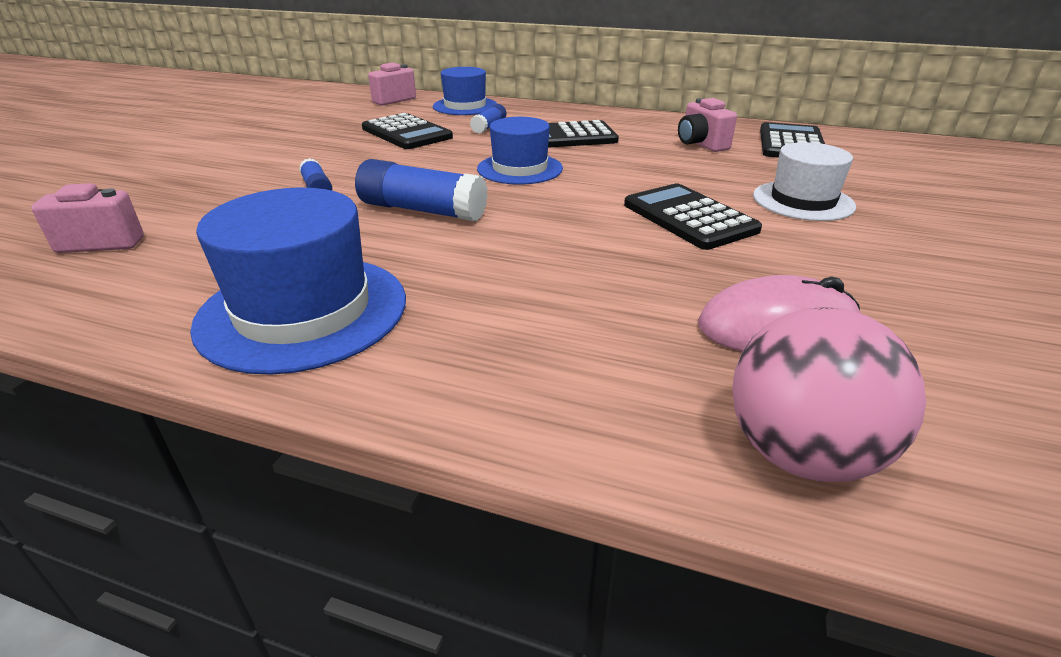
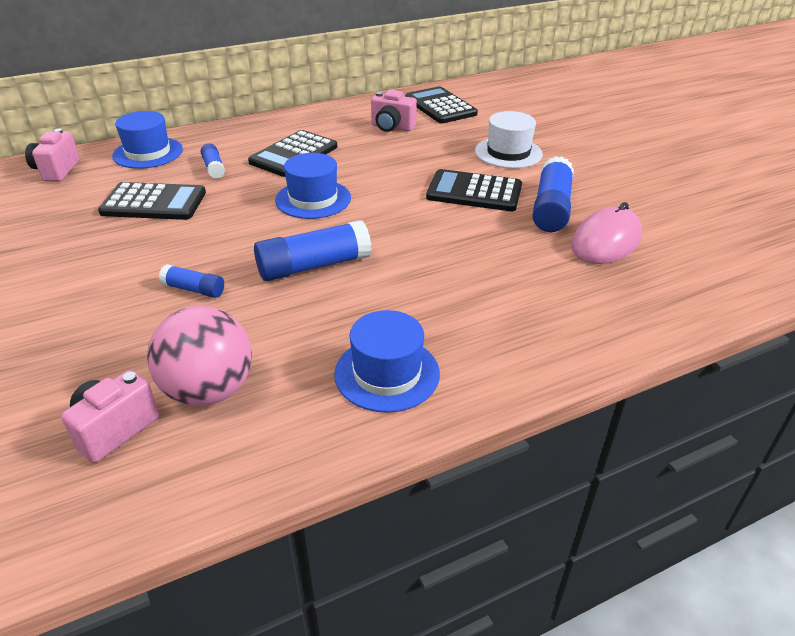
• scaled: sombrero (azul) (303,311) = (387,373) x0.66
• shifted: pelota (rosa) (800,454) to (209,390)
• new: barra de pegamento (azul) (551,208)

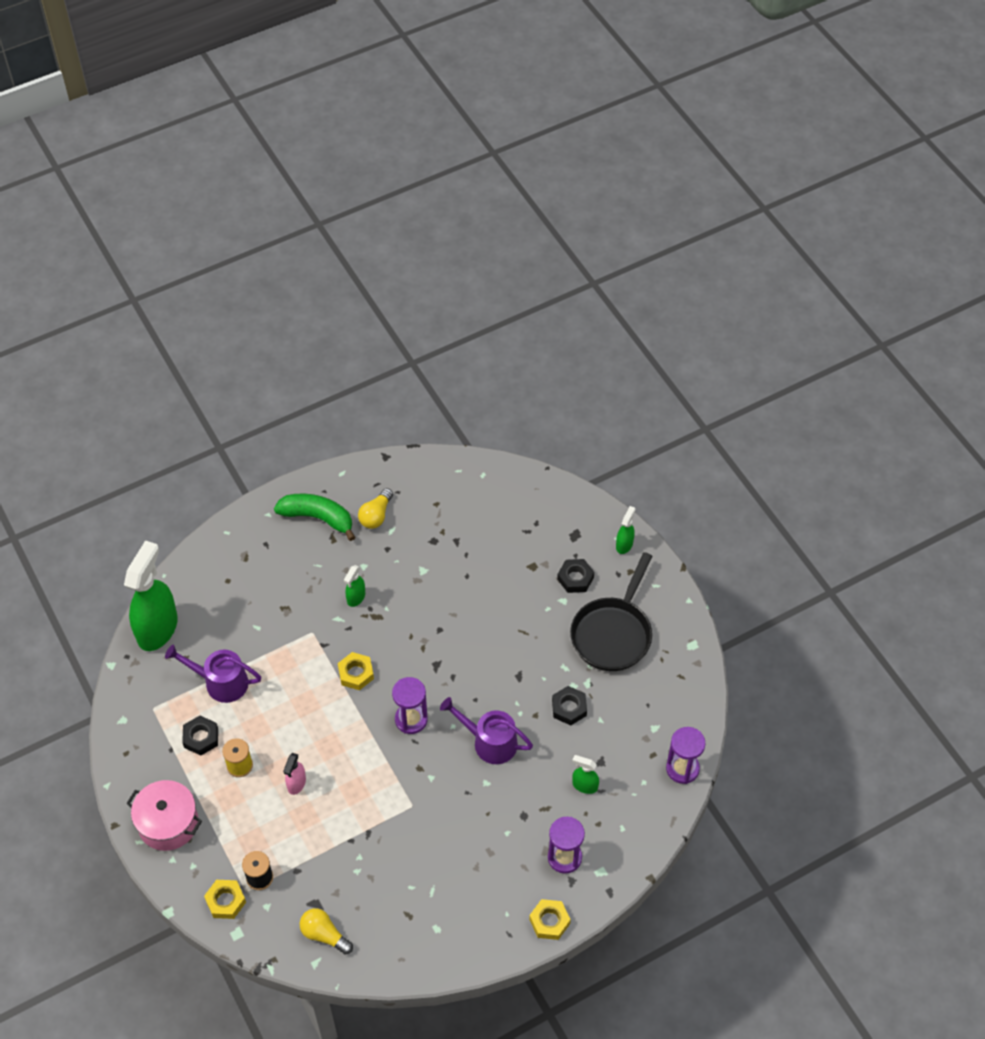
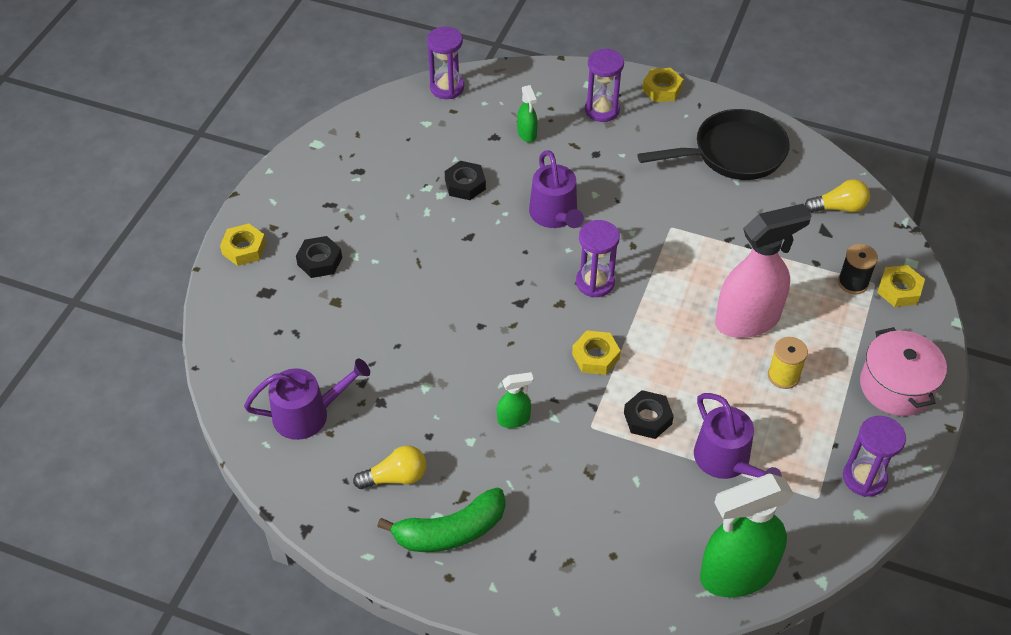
• shifted: tuerca (negro) (201,738) to (647,418)
• rotated: plátano (verde) (318,518) = (450,531) 90 degrees counterclockwise
• scaled: pulverizador (rosa) (296,783) = (748,320) x2.23
• rotated: bombilla (amarillo) (324,934) = (839,208) 90 degrees counterclockwise
• shifted: sartén (negro) (613,633) to (733,153)
• swapped: pulverizador (verde) (624,544) to tuerca (amarillo) (244,249)
• new: regadera (morado) (308,414)
• new: reloj de arena (morado) (864,478)

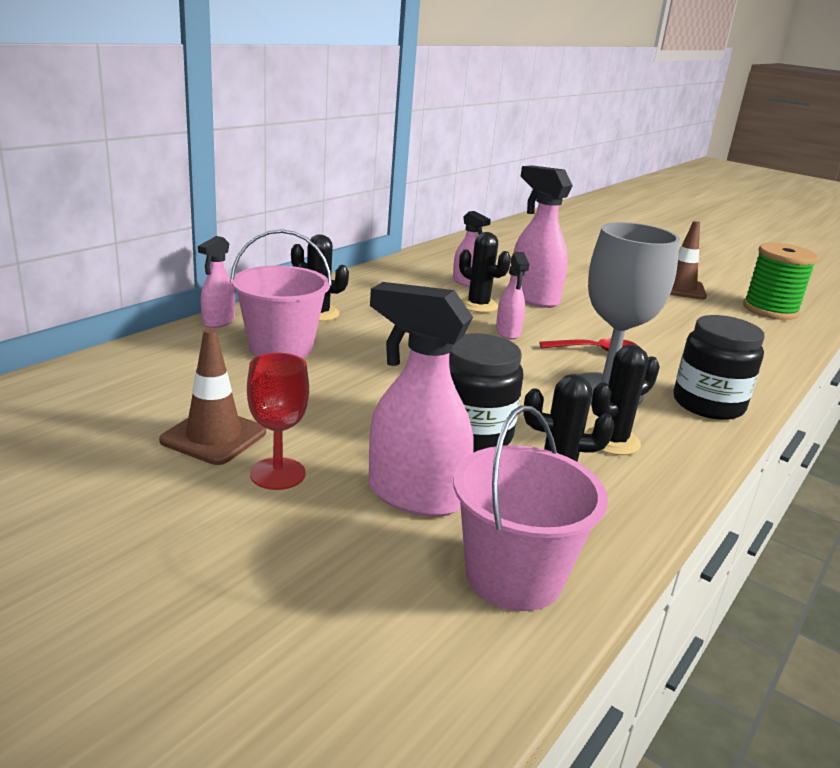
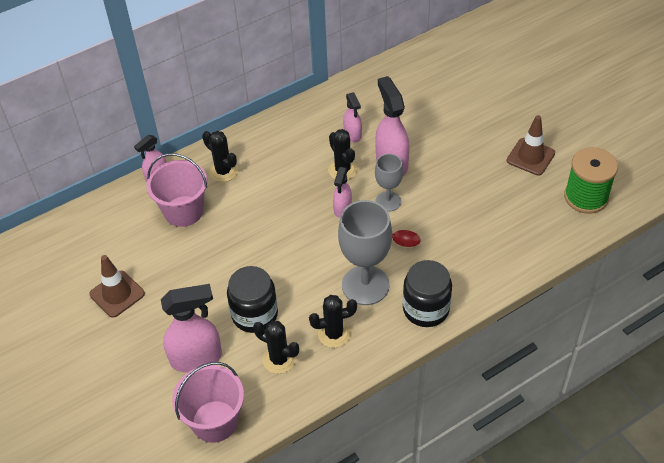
• gone: copa (rojo) (277,474)
• rotated: pulverizador (rosa) (414,496) = (197,358) 120 degrees clockwise
• new: copa (gris) (388,201)

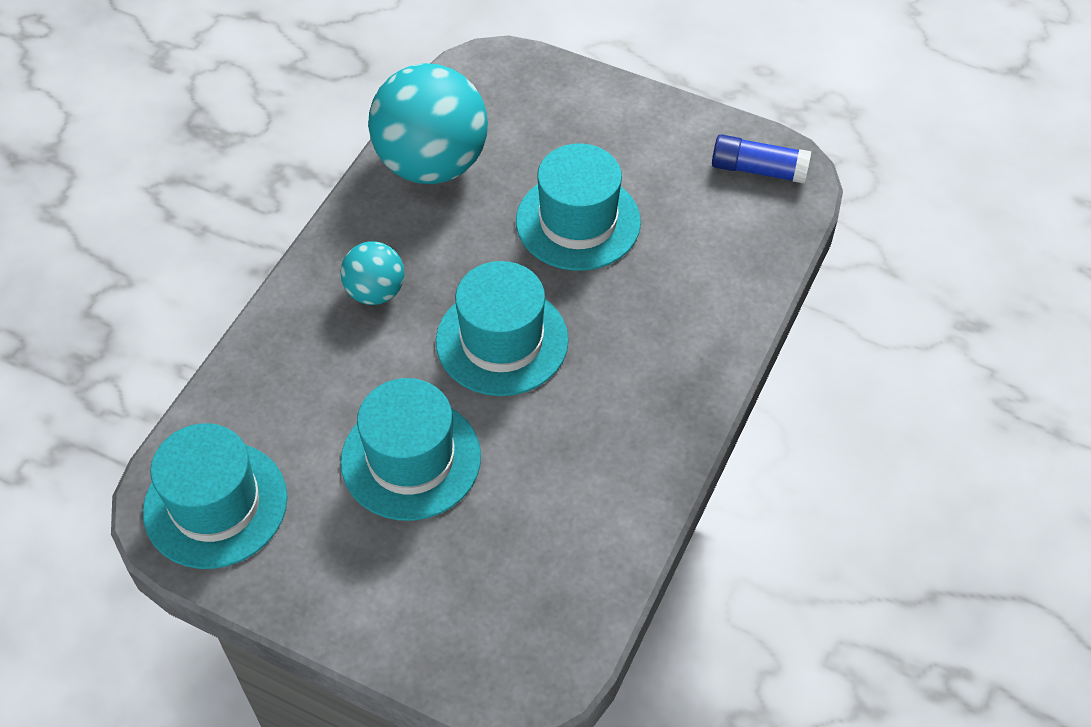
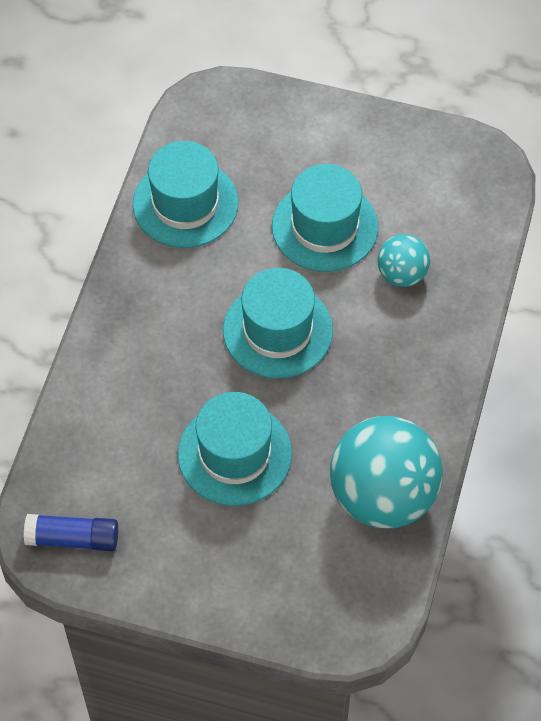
• shifted: sombrero (turquesa) (215,504) to (185,203)
• shifted: pelota (turquesa) (375,292) to (402,274)

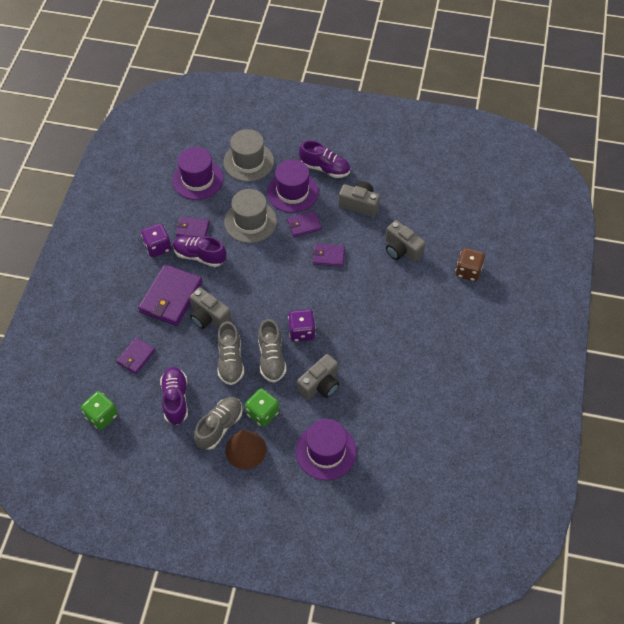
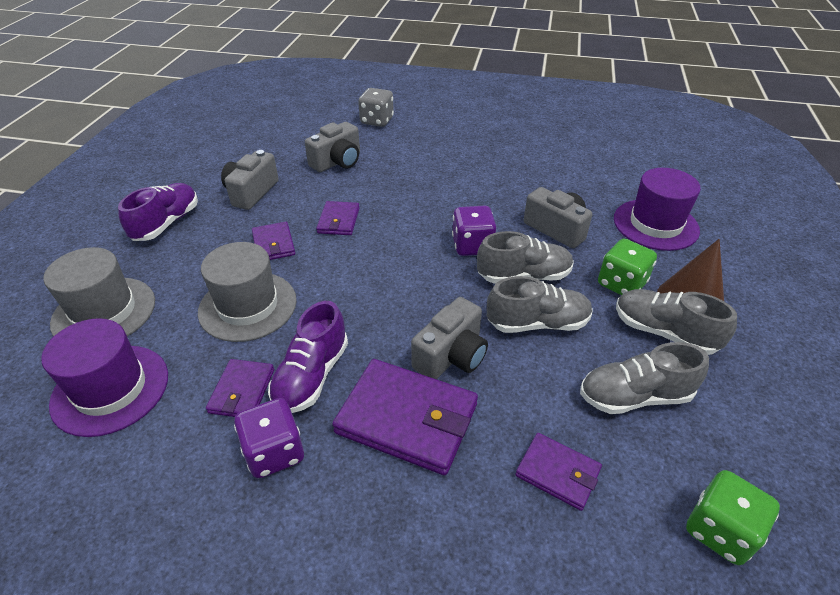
• repainted: zapato (morado) (175,399) to zapato (gris) (634,396)
• gone: sombrero (morado) (292,192)
• repainted: dado (marrón) (468,271) to dado (gris) (377,121)

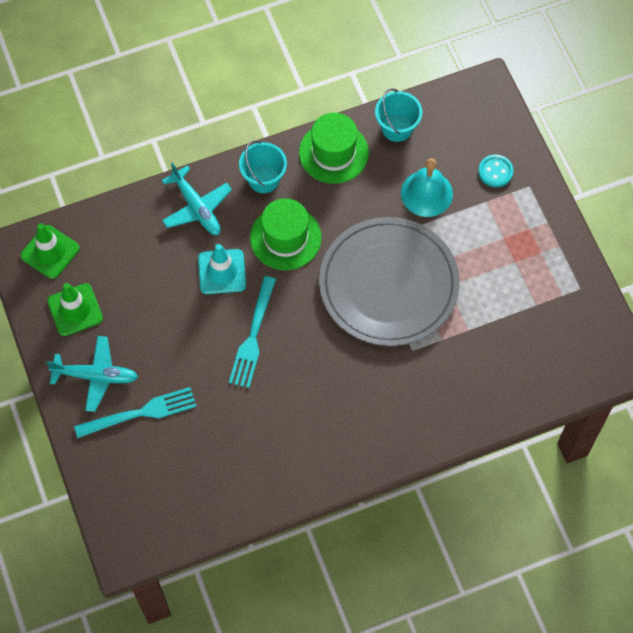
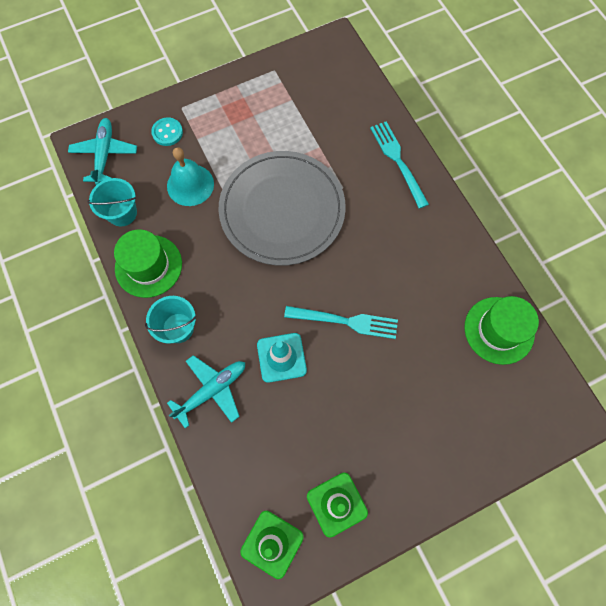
• shifted: avión (turquesa) (95,376) to (104,154)
• shifted: tenedor (turquesa) (140,413) to (398,161)
• shifted: sombrero (verde) (285,238) to (499,330)

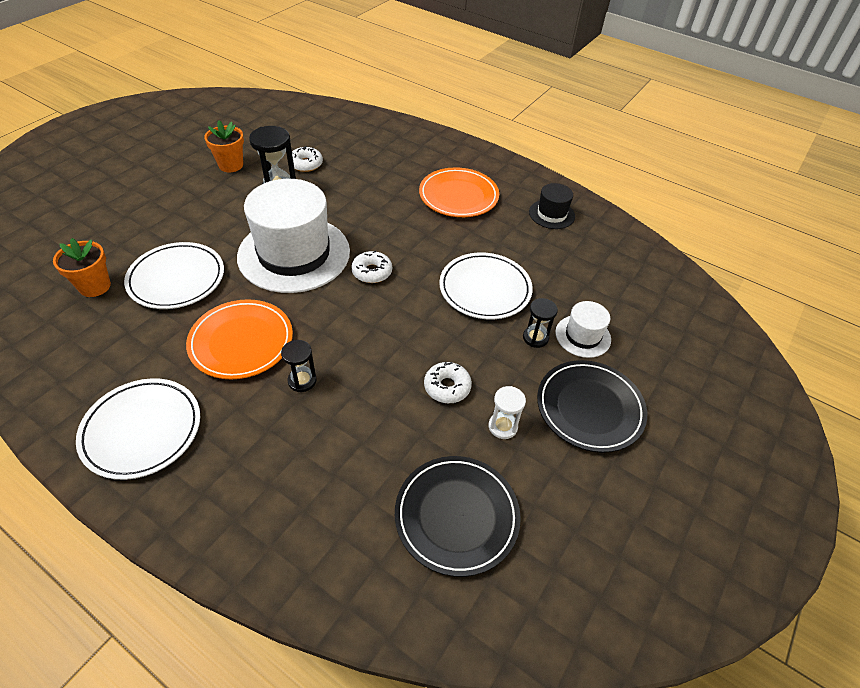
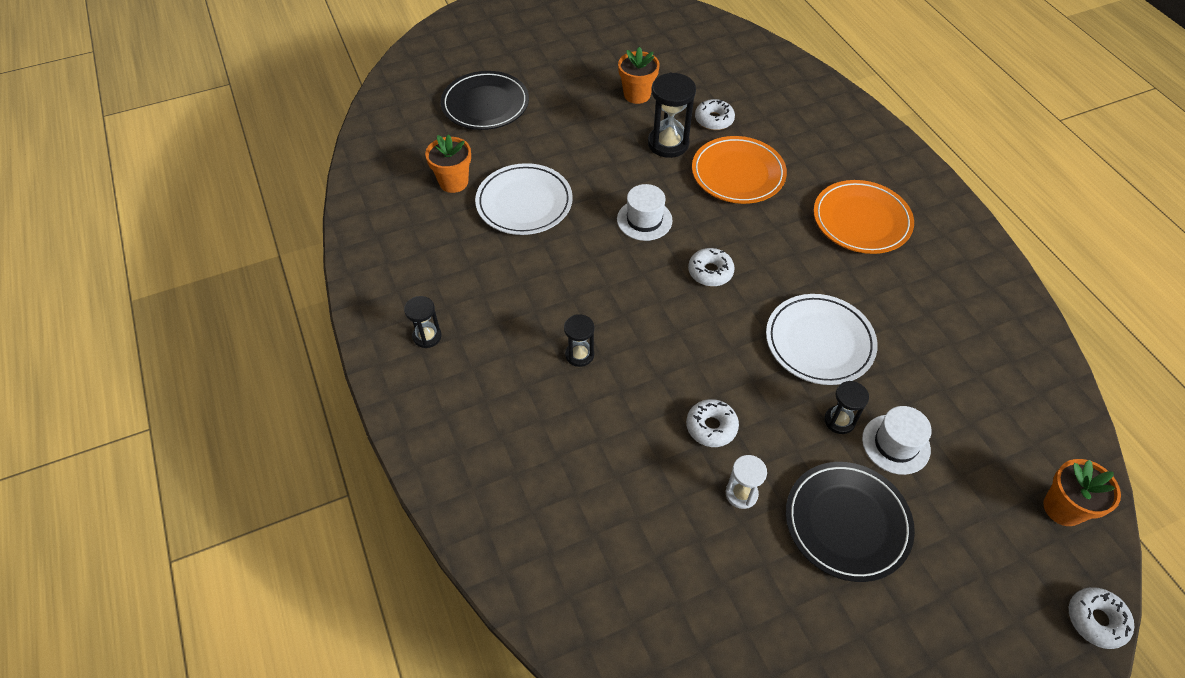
• swapped: plato (blanco) (142,430) to reloj de arena (negro) (427,336)
• shifted: plato (naranja) (241,342) to (738,173)
• scaled: sombrero (blanco) (294,254) = (644,220) x0.46
• shifted: plato (negro) (456,516) to (485,104)
• gone: sombrero (negro) (551,214)
• new: maceta (naranja) (1063,508)
• new: rosquilla (blanco) (1096,620)

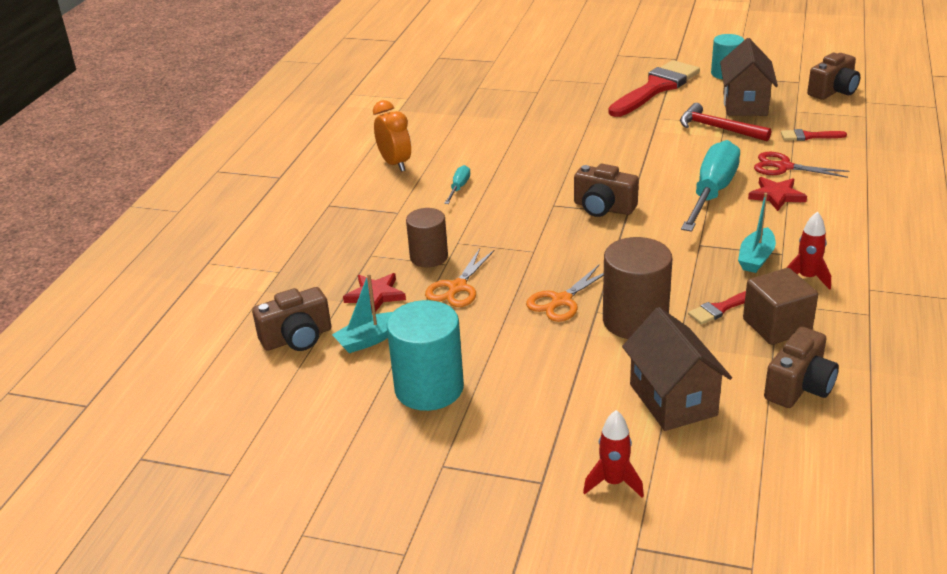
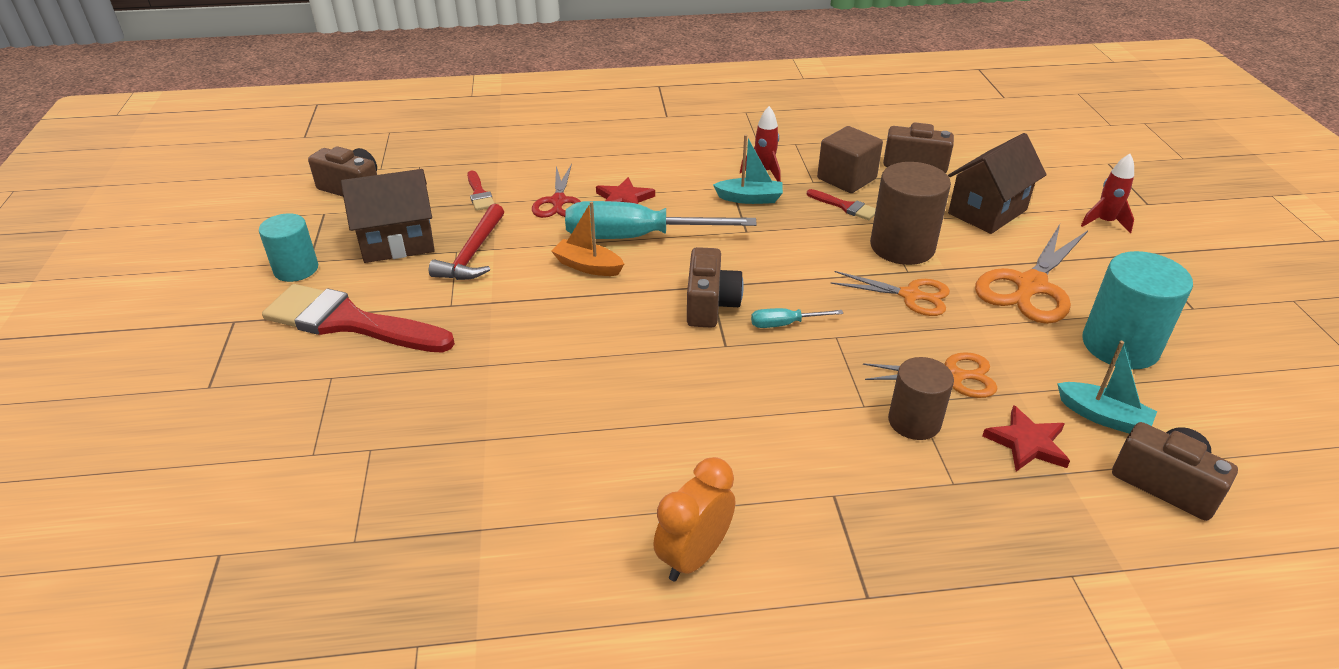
• shifted: destornillador (turquesa) (459,187) to (784,324)
• new: barco (naranja) (588,266)
• new: tijeras (naranja) (1030,286)

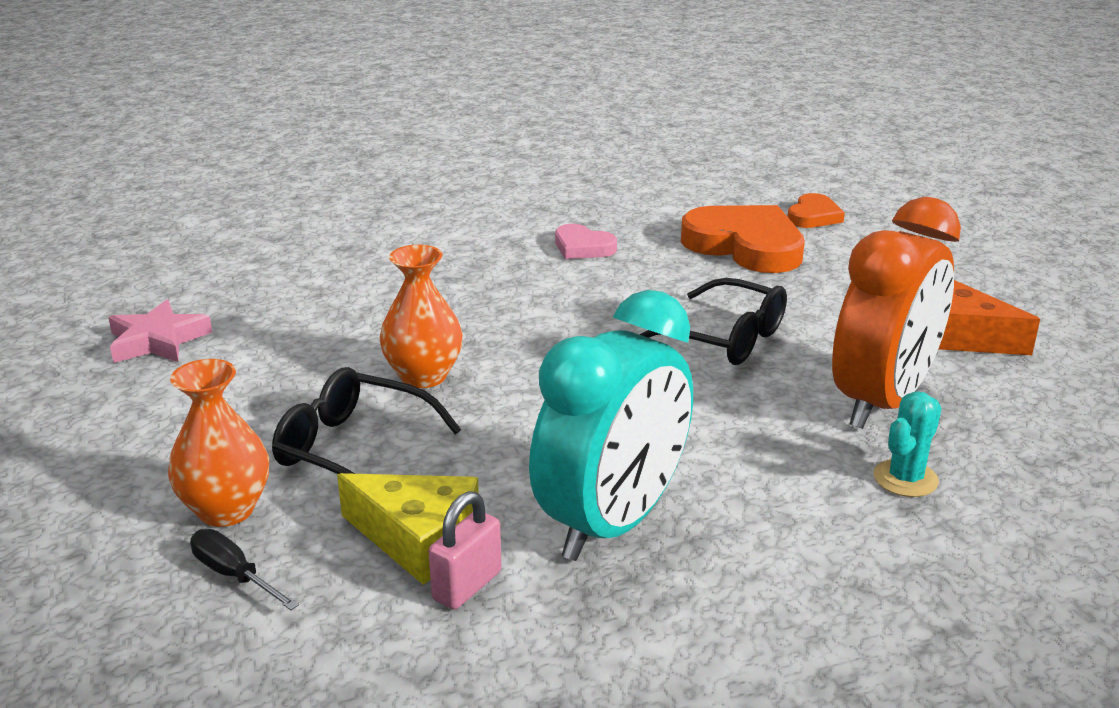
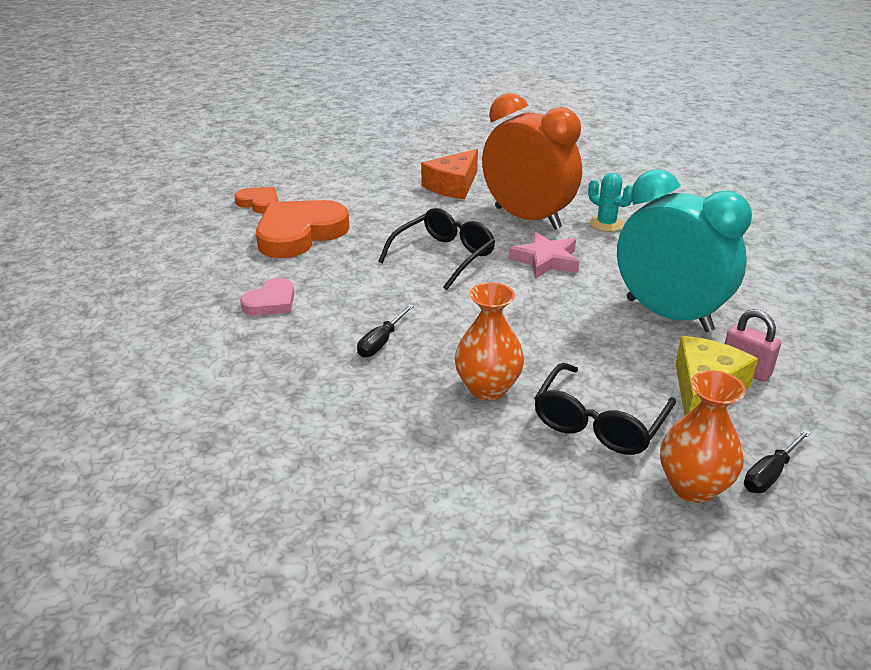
• shifted: estrella (rosa) (157,341) to (545,260)
• new: destornillador (negro) (381,342)

